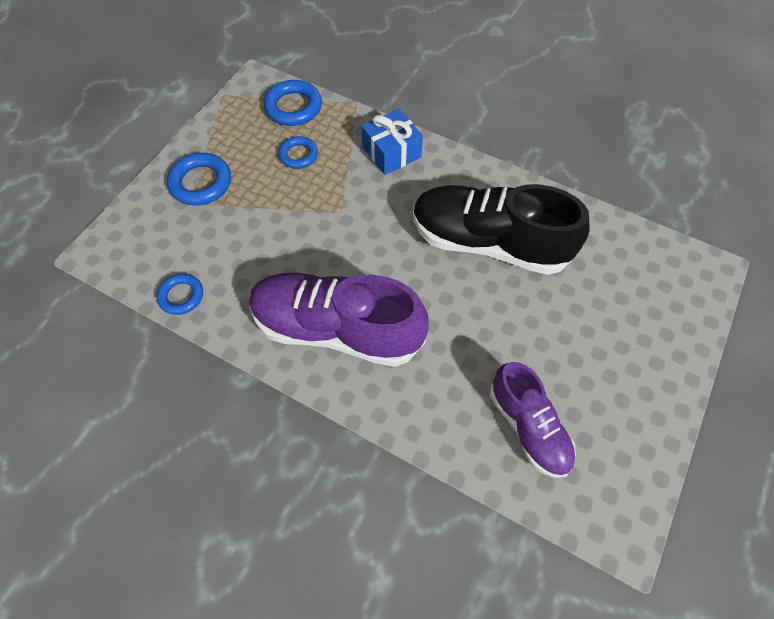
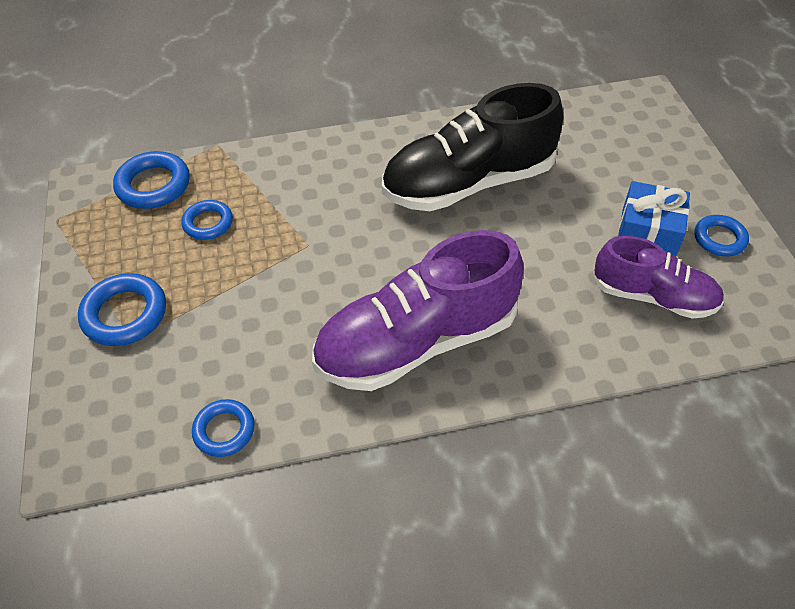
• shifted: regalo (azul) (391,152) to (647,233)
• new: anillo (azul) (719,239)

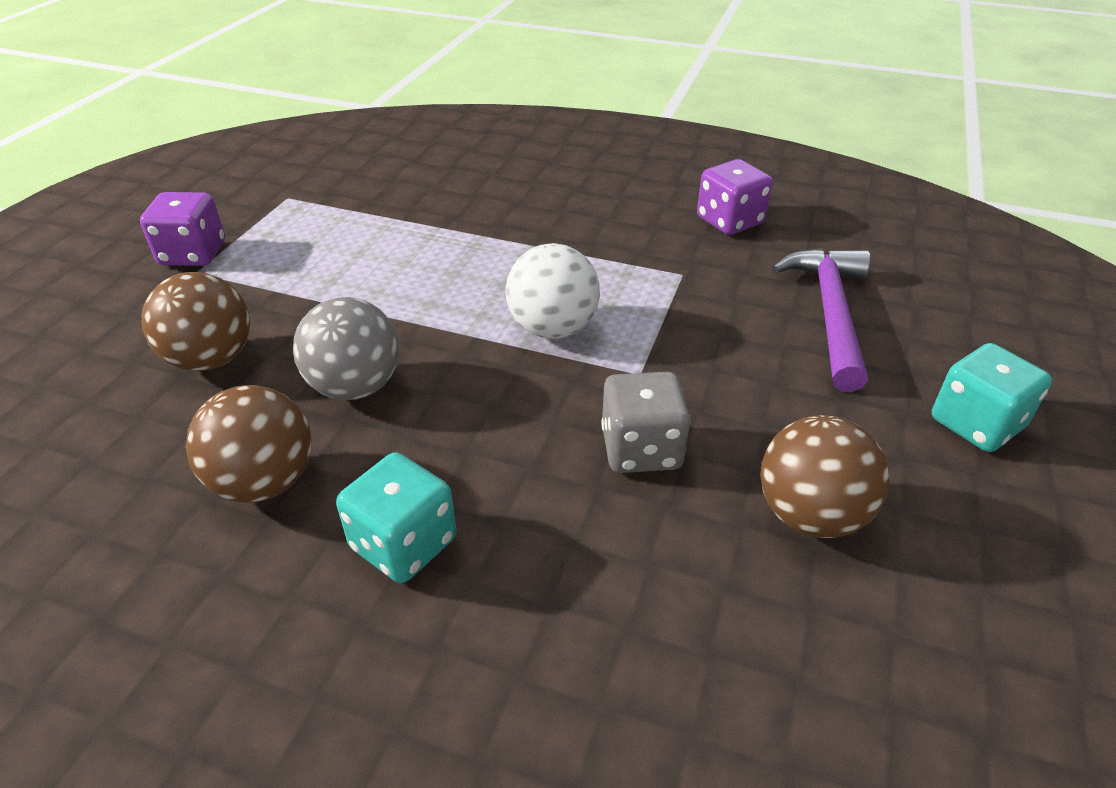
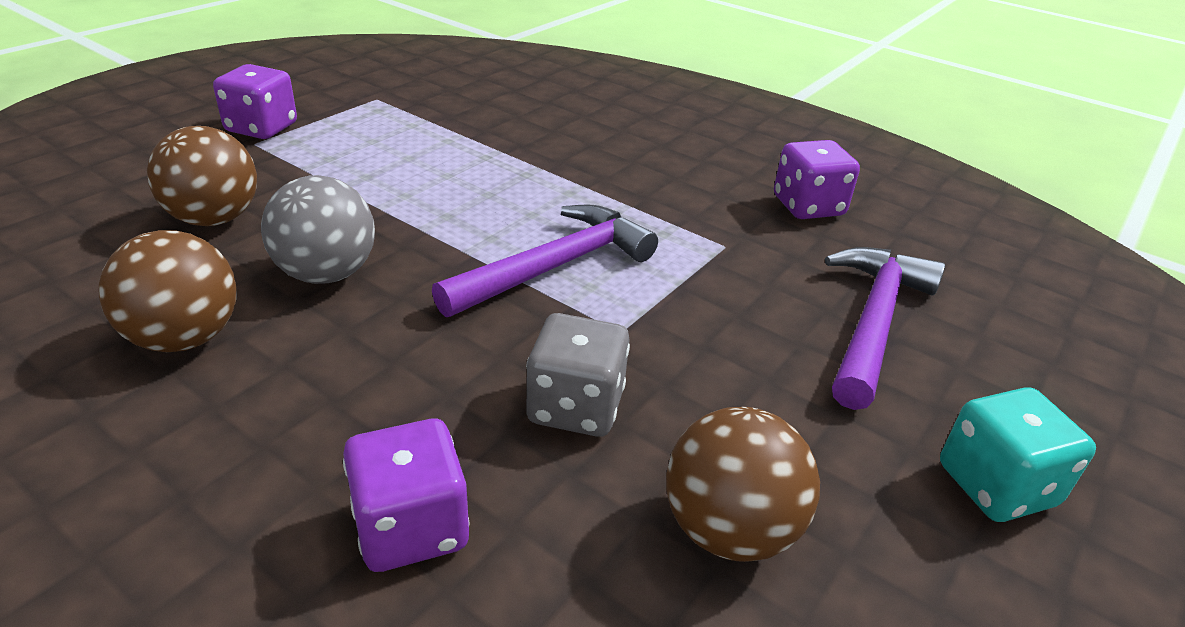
• gone: dado (turquesa) (403,544)
• swapped: pelota (blanco) (553,328) to martillo (morado) (555,266)
• new: dado (morado) (411,527)

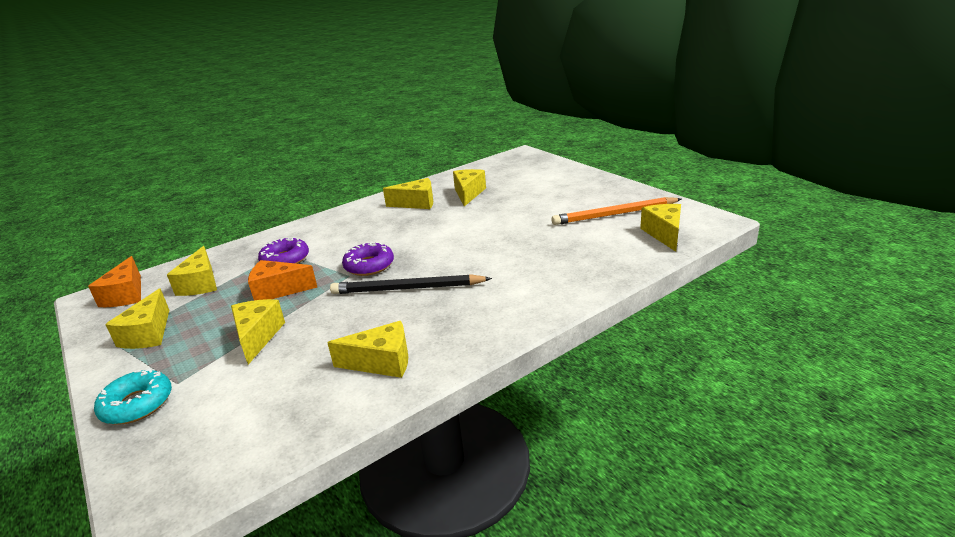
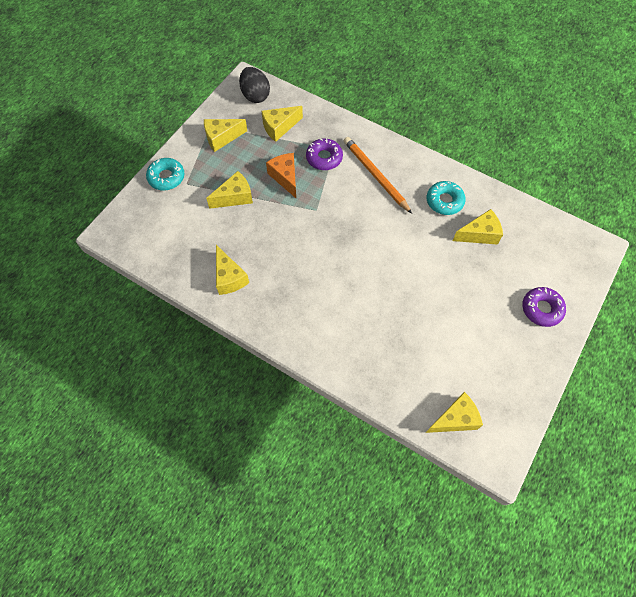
• swapped: queso (naranja) (126,295) to huevo (negro) (255,95)
• gone: lápiz (negro) (407,289)
• shifted: rosquilla (morado) (369,265) to (541,309)
• swapped: queso (amarillo) (416,203) to rosquilla (turquesa) (444,201)
• shifted: lápiz (naranja) (615,214) to (375,176)

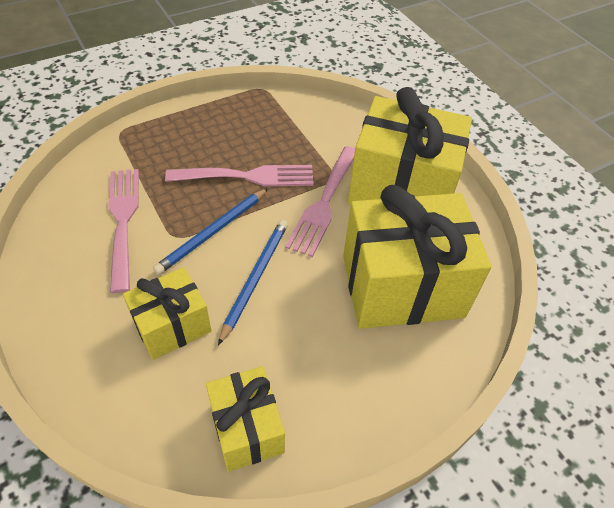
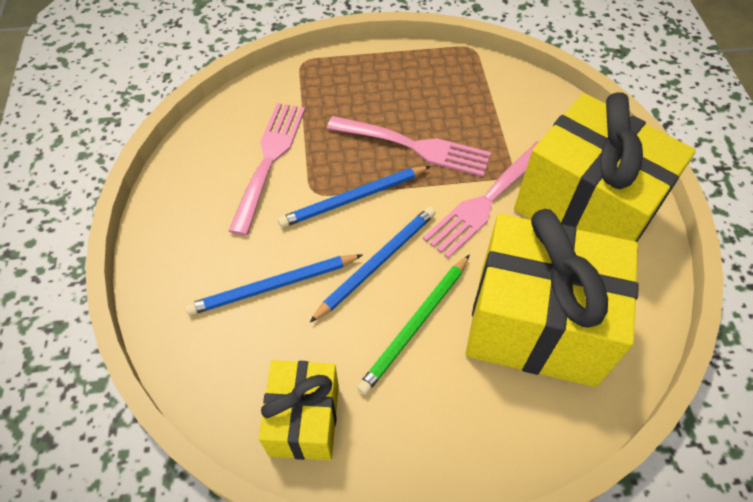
• swapped: regalo (amarillo) (172,326) to lápiz (azul) (274,286)
• new: lápiz (verde) (416,324)

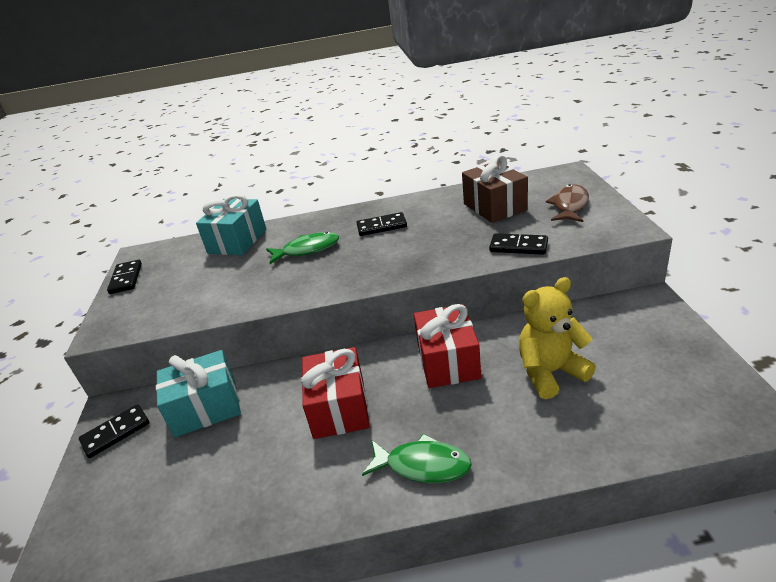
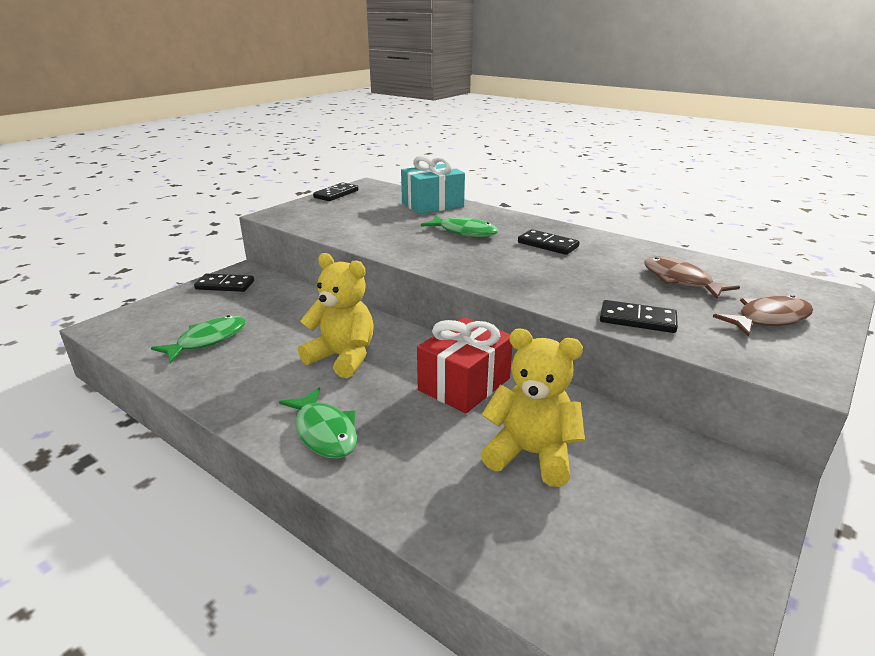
• gone: regalo (turquesa) (206,408)
• swapped: regalo (rojo) (339,408) to osito (amarillo) (343,357)
• swapped: regalo (marrón) (494,207) to pez (marrón) (680,280)
• rotated: ficha de dominó (negro) (518,246) = (637,320) 45 degrees counterclockwise
• new: pez (verde) (207,340)

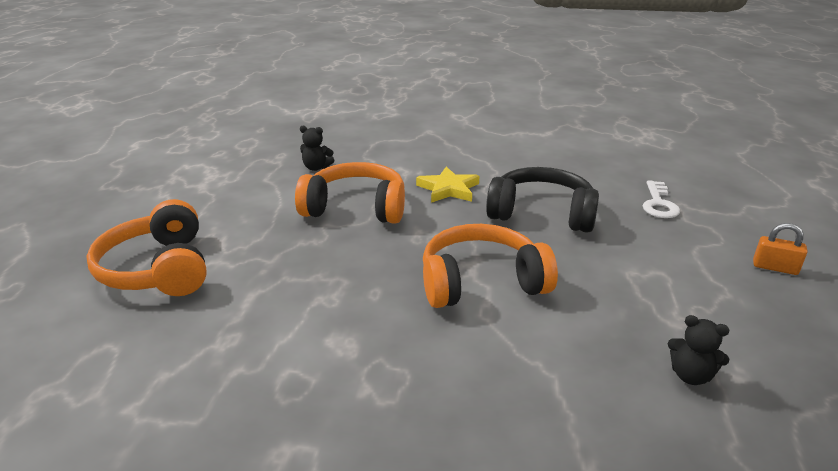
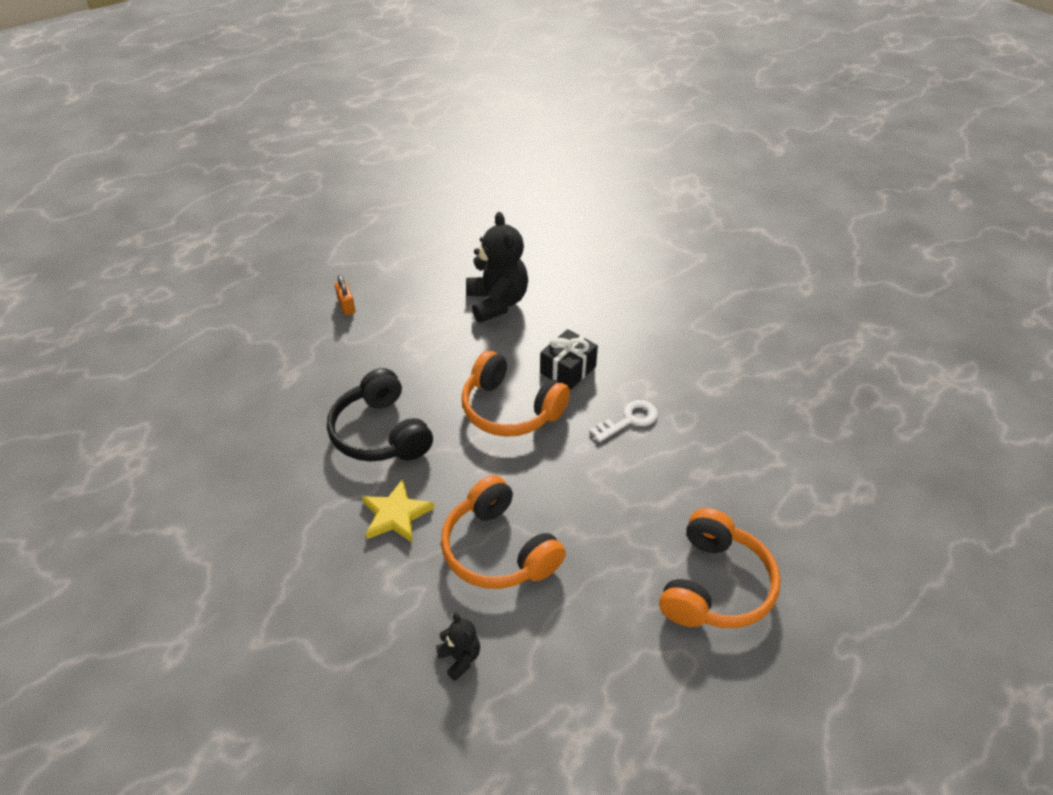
• shifted: llave (blanco) (658,204) to (629,420)
• scaled: osito (negro) (690,375) = (497,303) x2.13
• new: regalo (negro) (568,370)

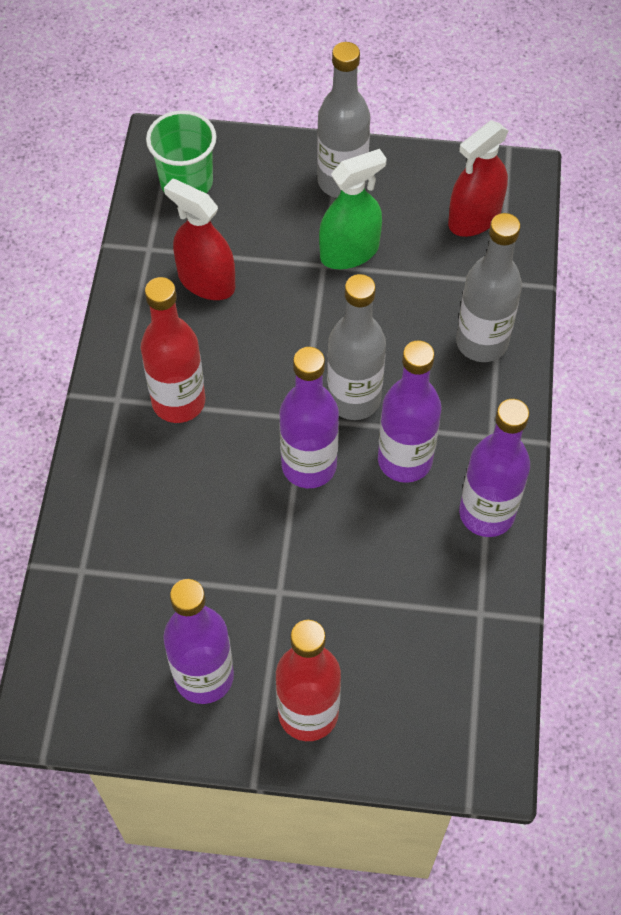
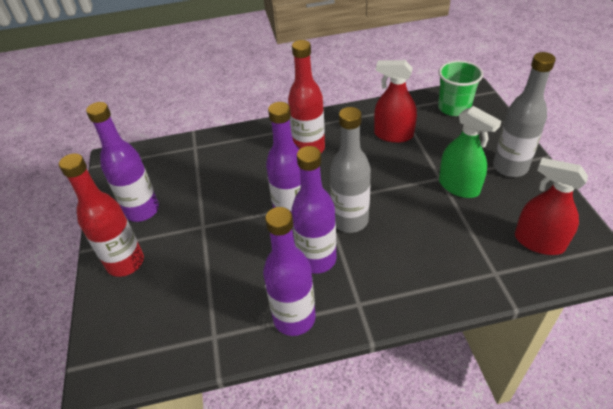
• rotated: pulverizador (rojo) (206,281) = (393,135) 90 degrees counterclockwise
• gone: botella (gris) (481,342)

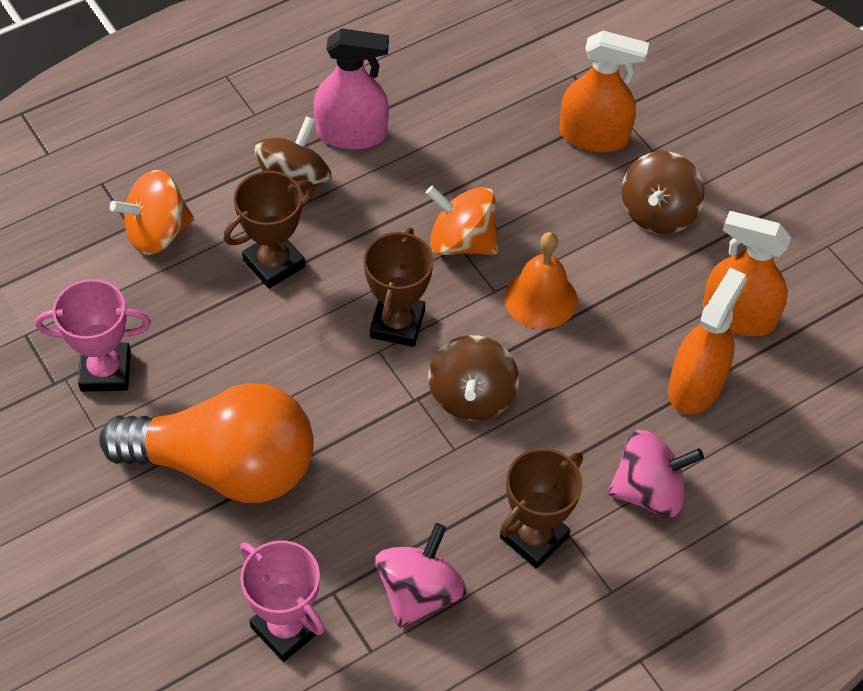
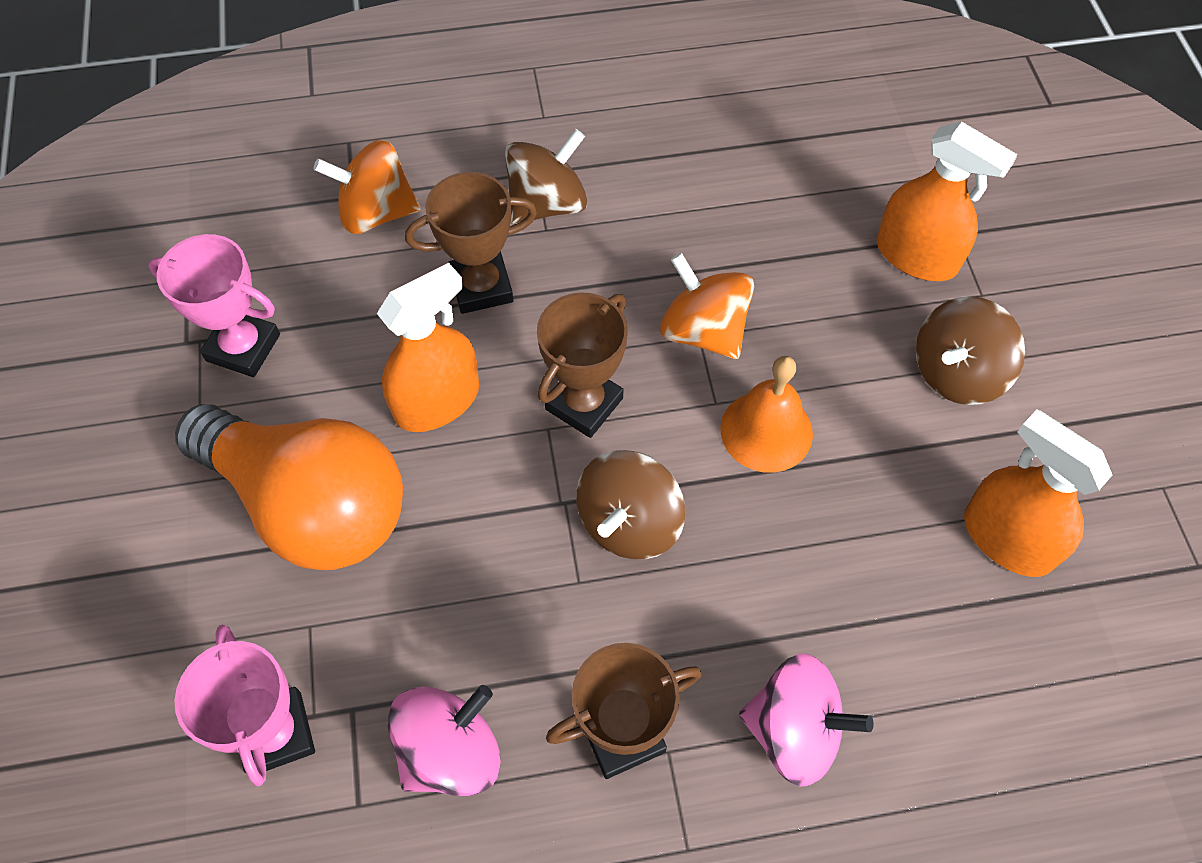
• gone: pulverizador (rosa) (351,133)
• shifted: pulverizador (naranja) (695,385) to (437,401)

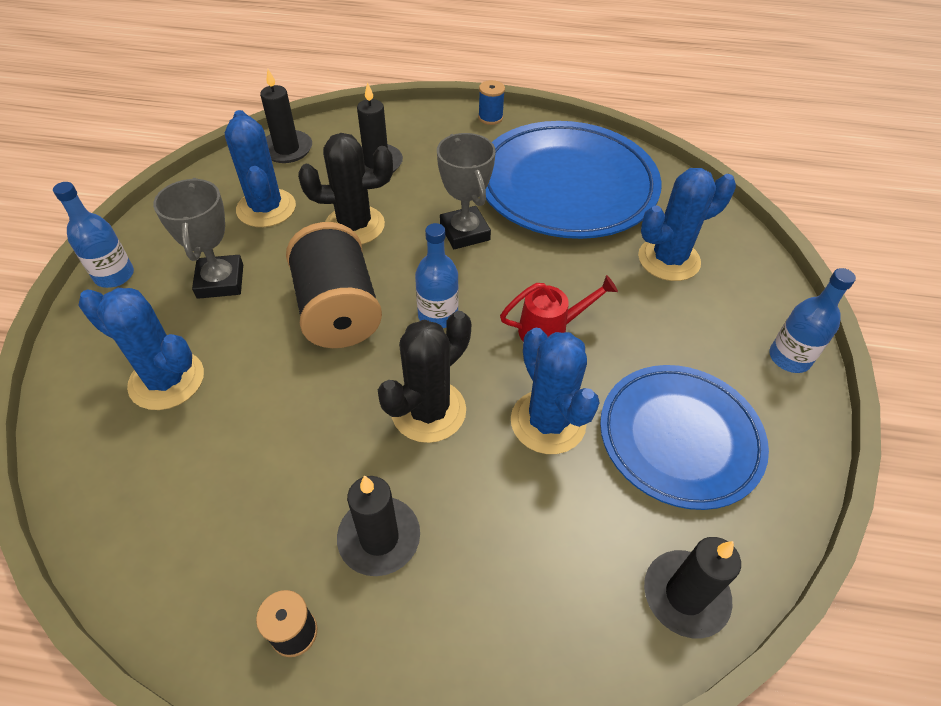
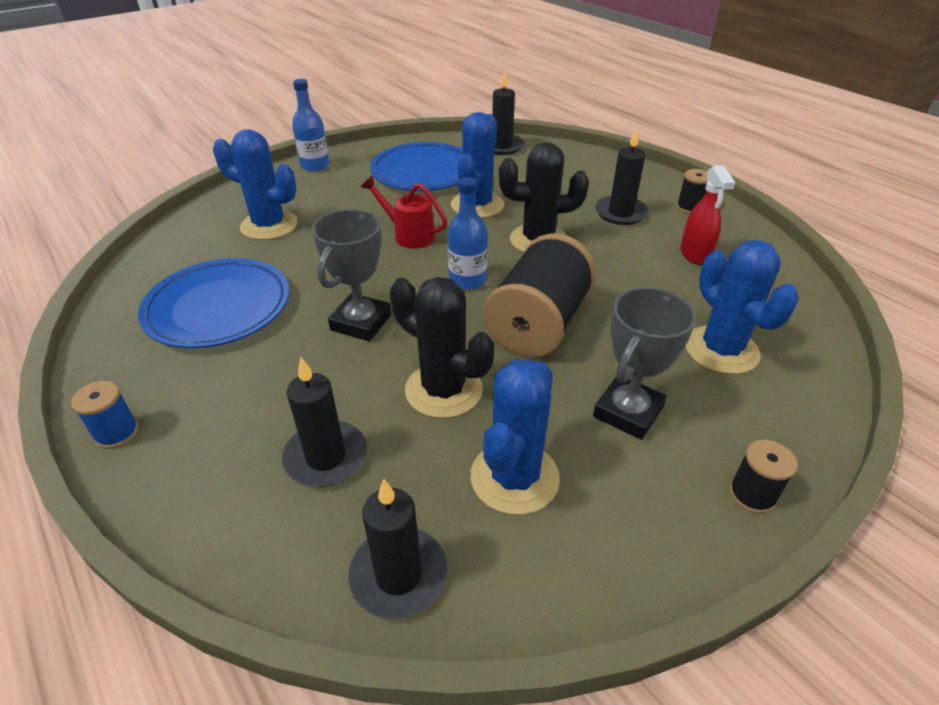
• swapped: botella (azul) (114,275) to carrete (negro) (752,495)
• scaled: plato (azul) (566,186) = (218,308) x0.66
• new: pulverizador (rojo) (695,254)

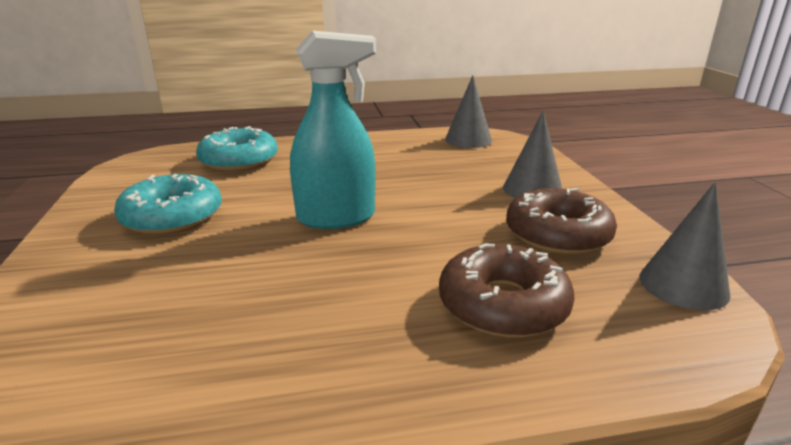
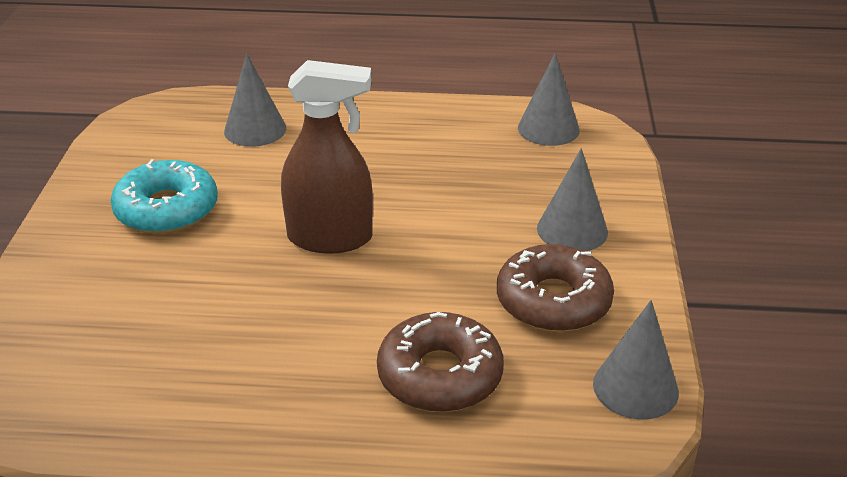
• swapped: rosquilla (turquesa) (239,161) to cono (gris) (255,129)
• repainted: pulverizador (turquesa) (336,218) to pulverizador (marrón) (330,238)

